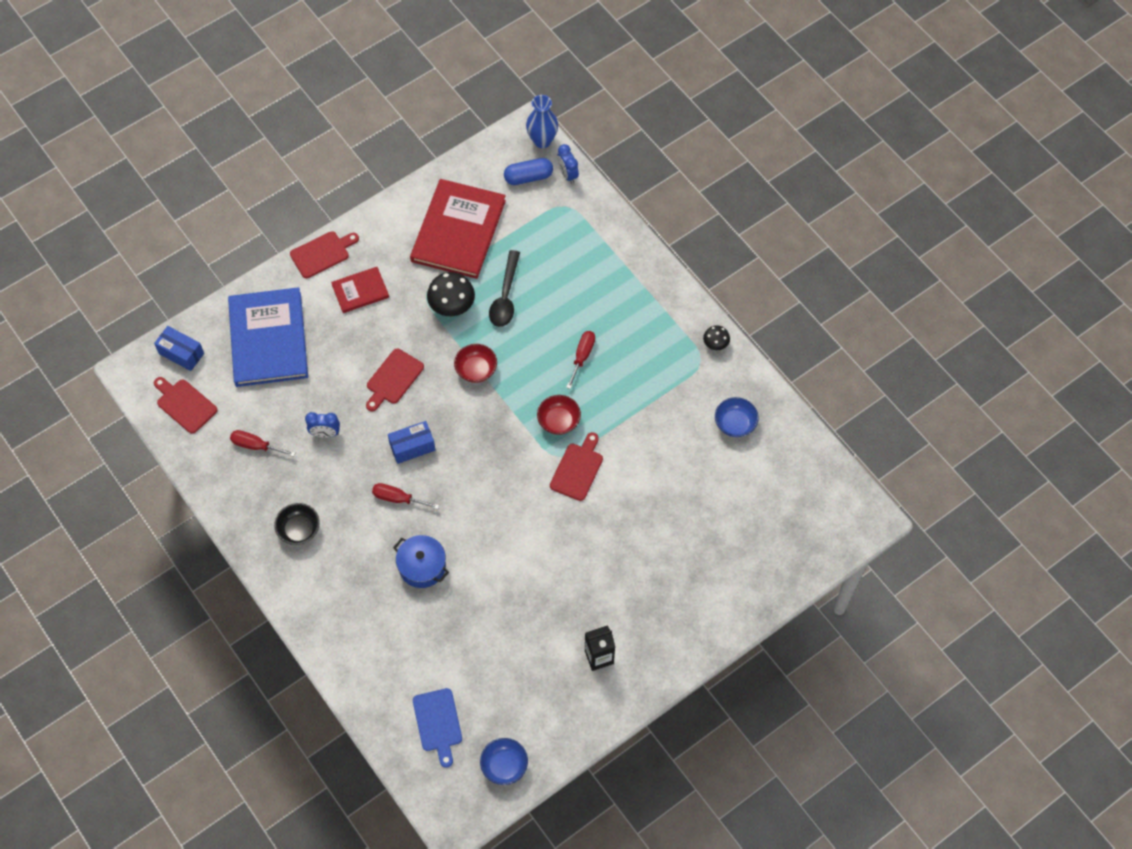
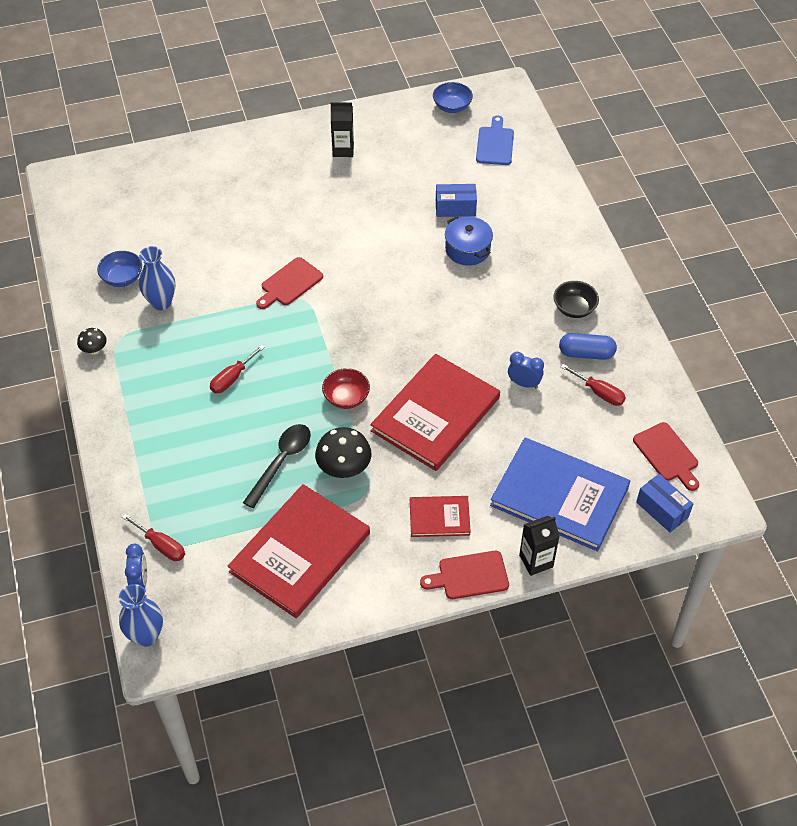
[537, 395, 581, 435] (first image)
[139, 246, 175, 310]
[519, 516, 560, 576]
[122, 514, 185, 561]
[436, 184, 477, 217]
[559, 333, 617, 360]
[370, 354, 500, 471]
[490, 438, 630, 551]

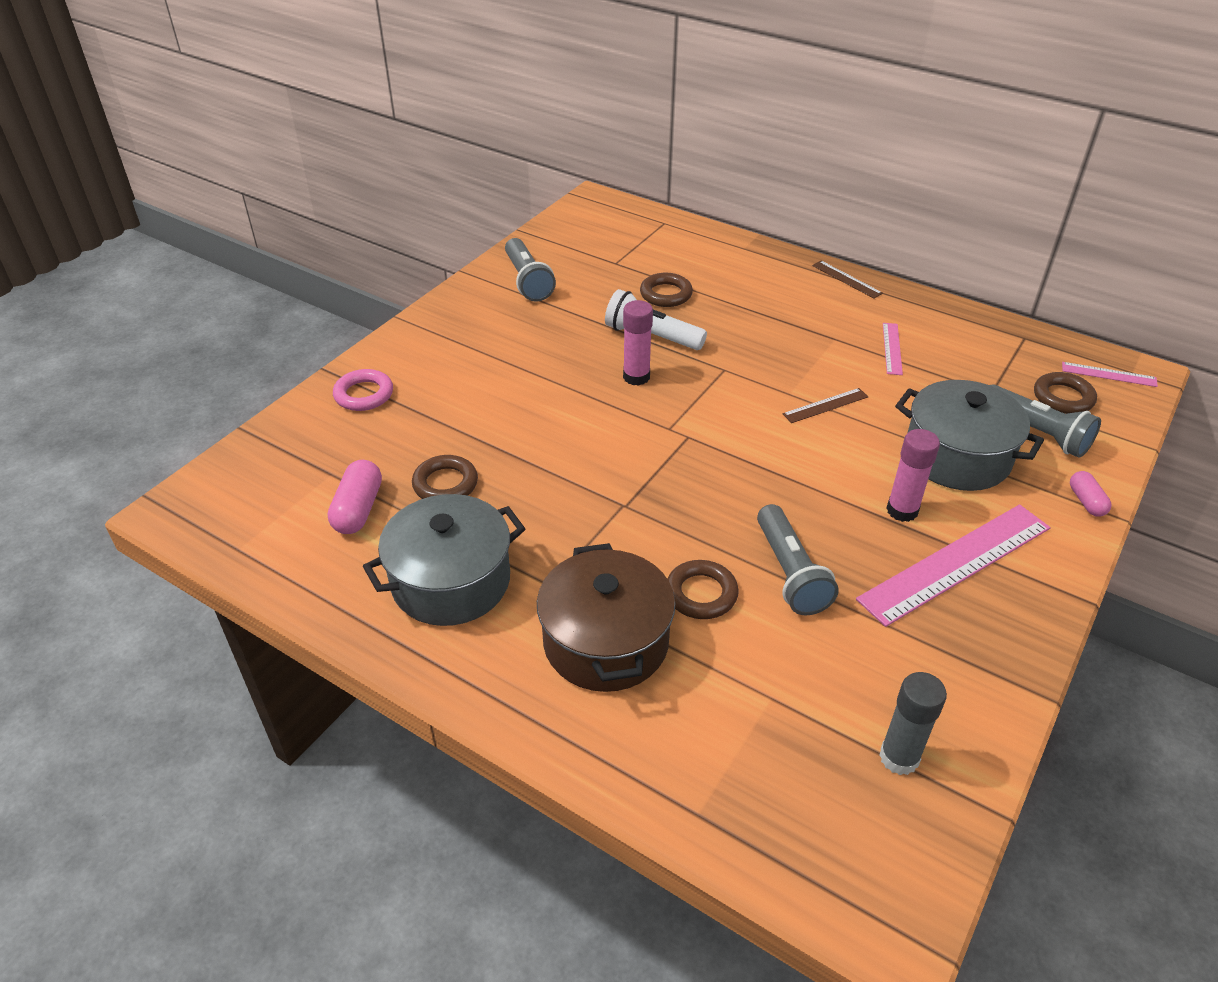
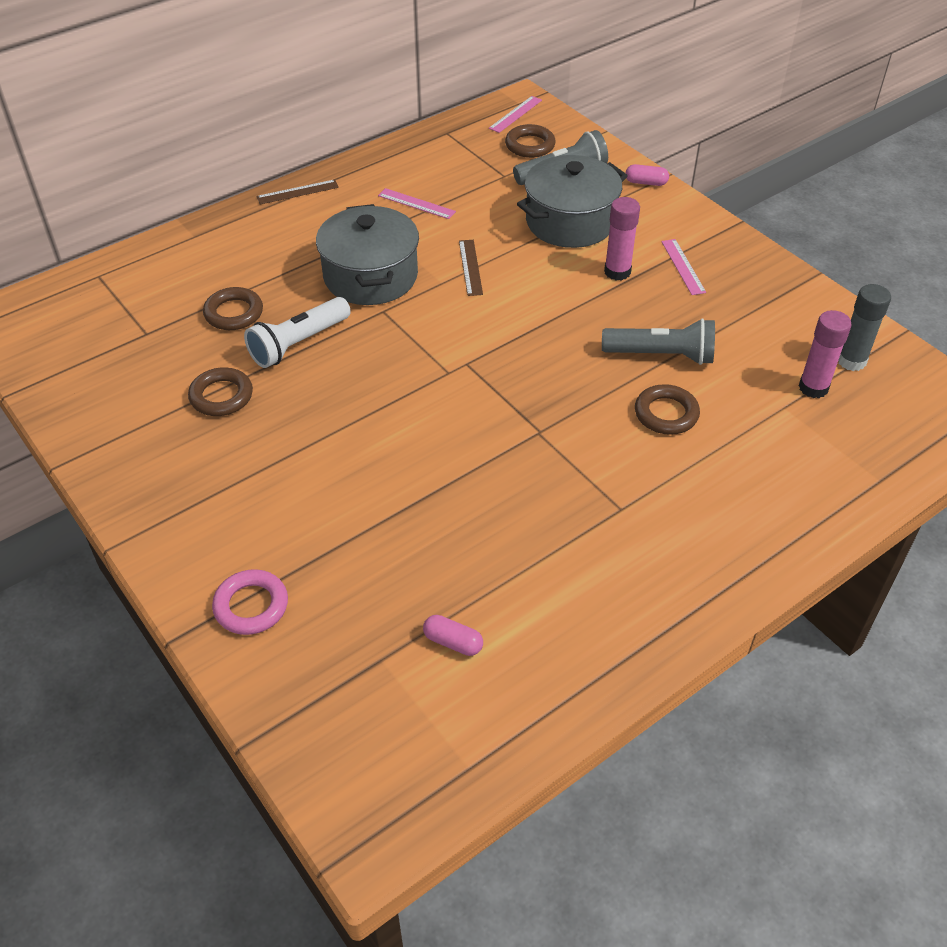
[505, 238, 556, 302] (first image)
[537, 543, 675, 692] (first image)
[316, 204, 419, 305]
[188, 367, 253, 416]
[799, 310, 852, 398]
[423, 615, 483, 656]
[661, 239, 706, 295]

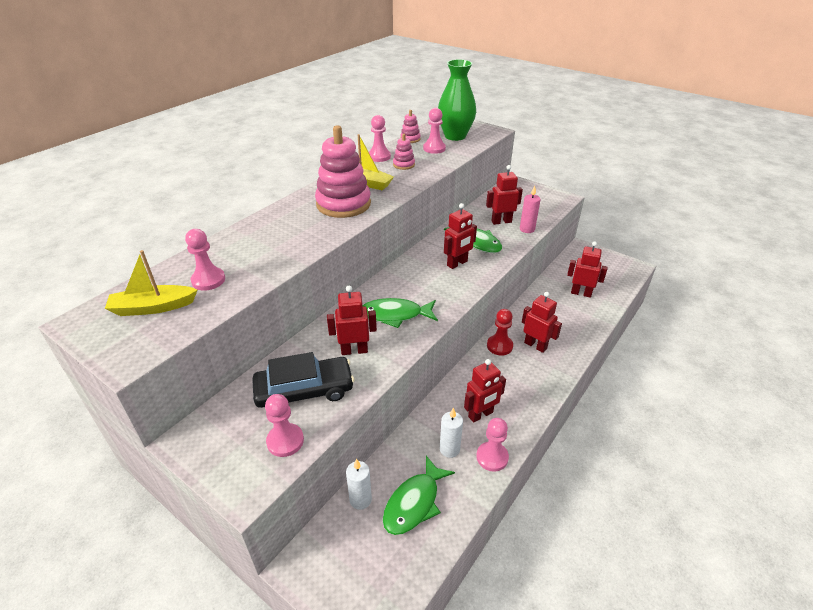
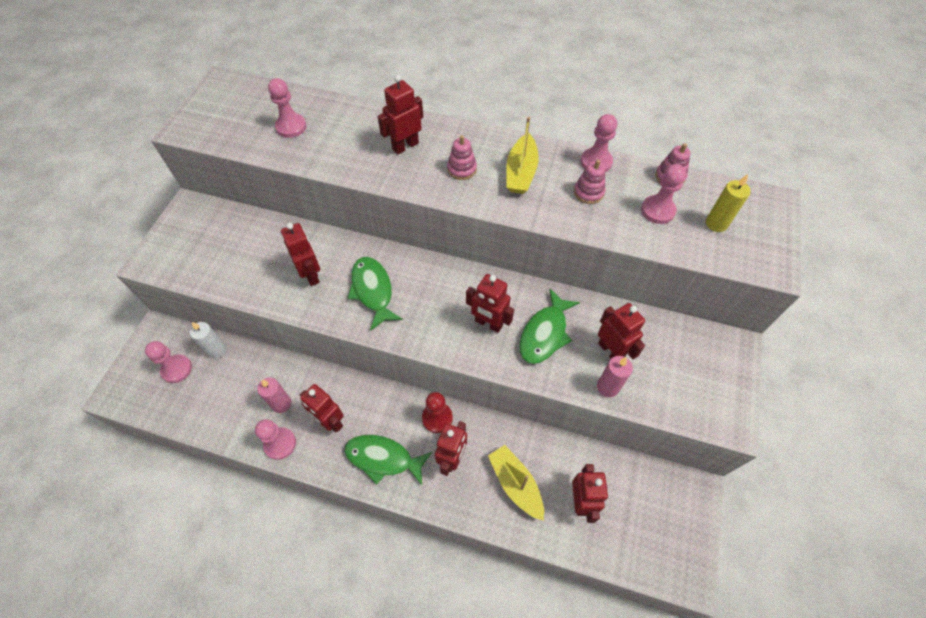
[252, 352, 354, 408] (first image)
[378, 75, 423, 154]
[488, 445, 544, 521]
[145, 341, 192, 383]
[344, 435, 432, 485]
[706, 174, 751, 232]
[257, 377, 291, 413]
[447, 135, 477, 180]

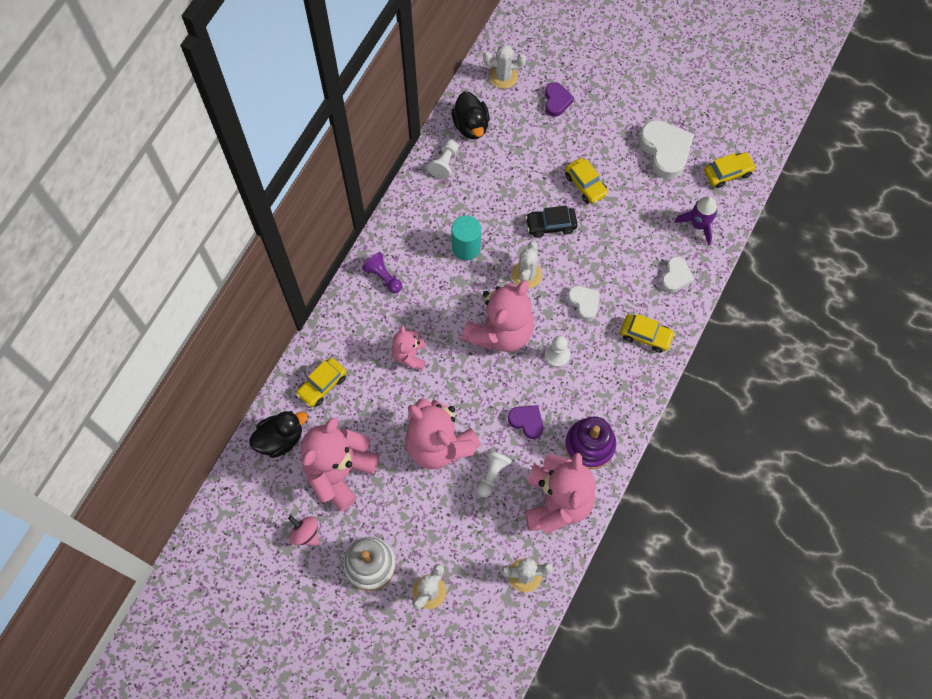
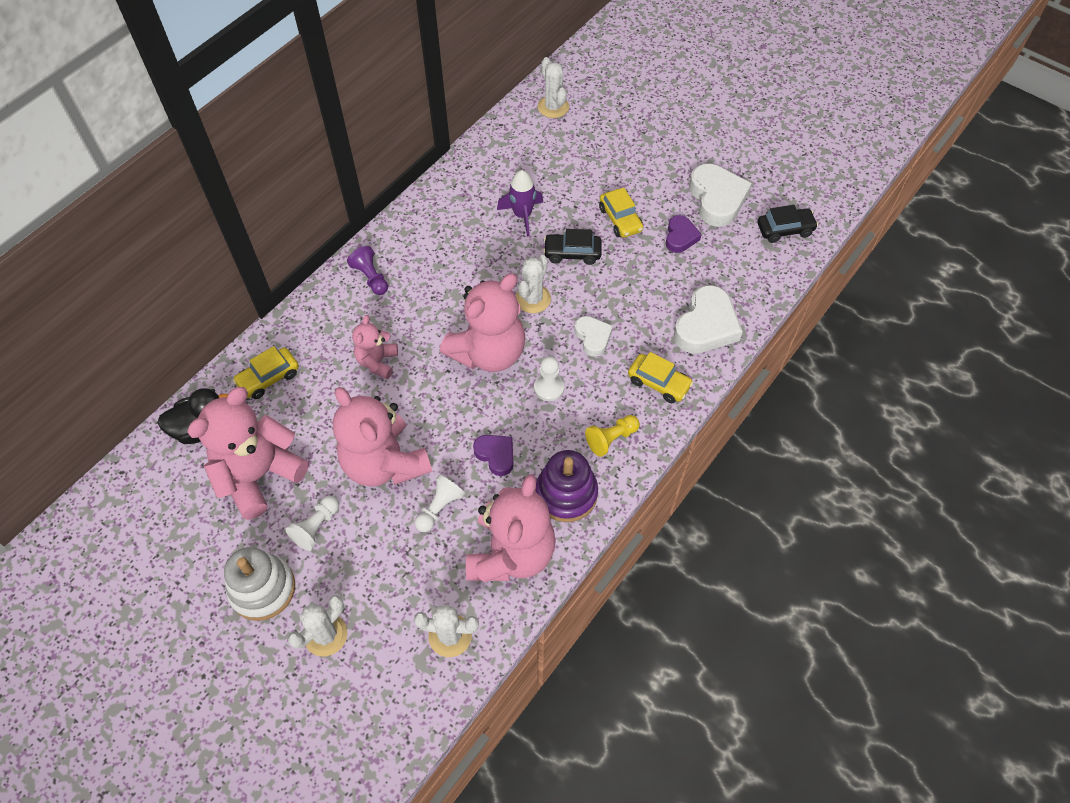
[288, 515, 319, 546] (first image)
[451, 91, 490, 139] (first image)
[452, 215, 481, 261] (first image)
[585, 415, 640, 457]
[285, 496, 339, 551]
[666, 215, 702, 253]
[497, 170, 543, 236]
[758, 205, 818, 243]
[538, 57, 569, 118]
[674, 285, 743, 354]

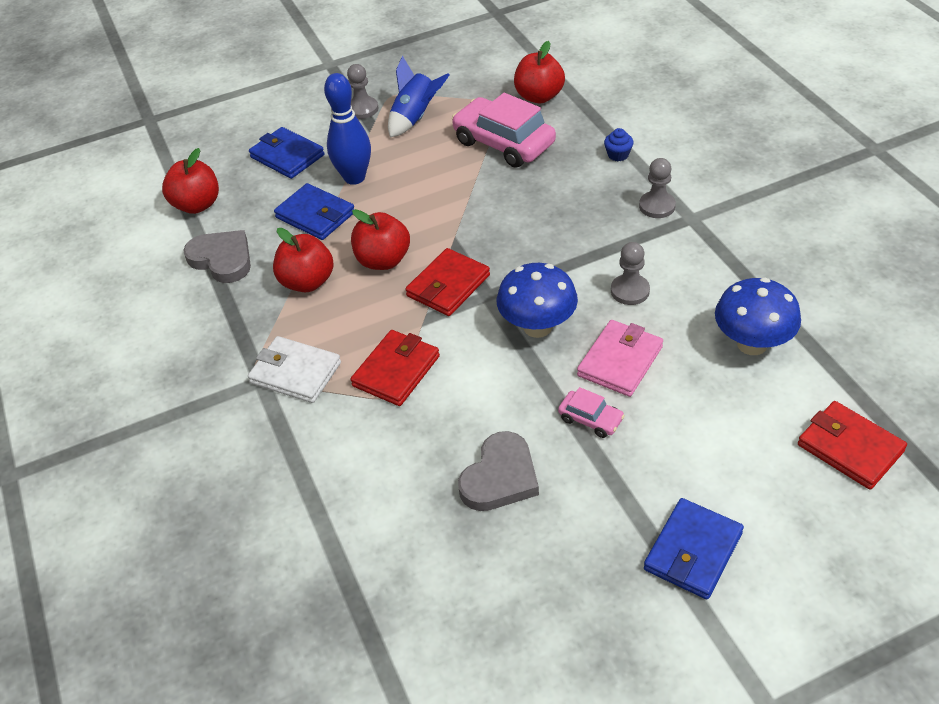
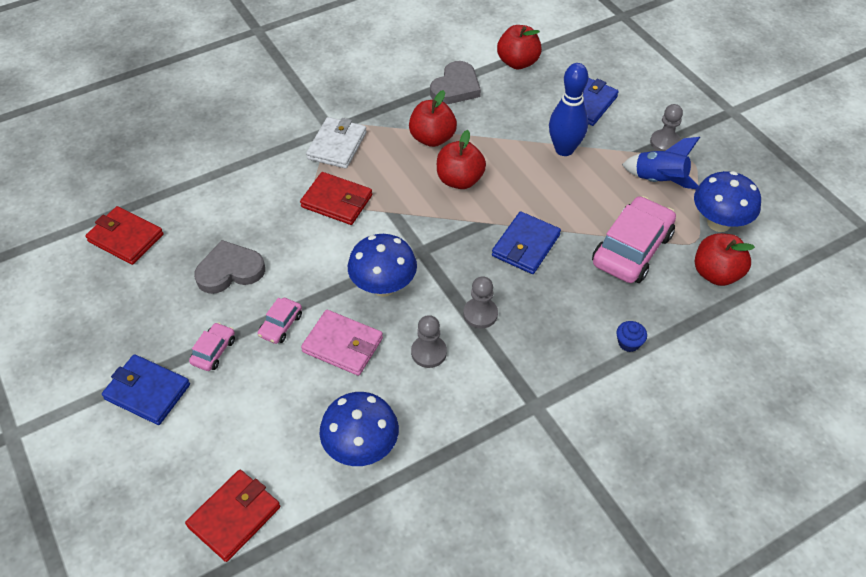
[189, 322, 235, 371]
[694, 171, 761, 232]
[492, 211, 561, 274]
[85, 206, 163, 265]
[463, 276, 498, 329]
[194, 240, 265, 294]

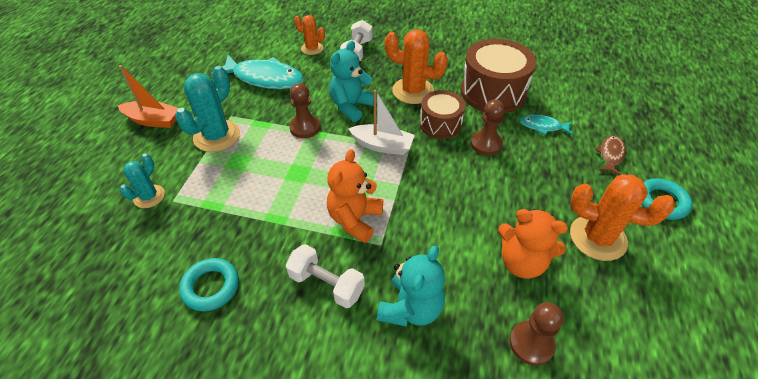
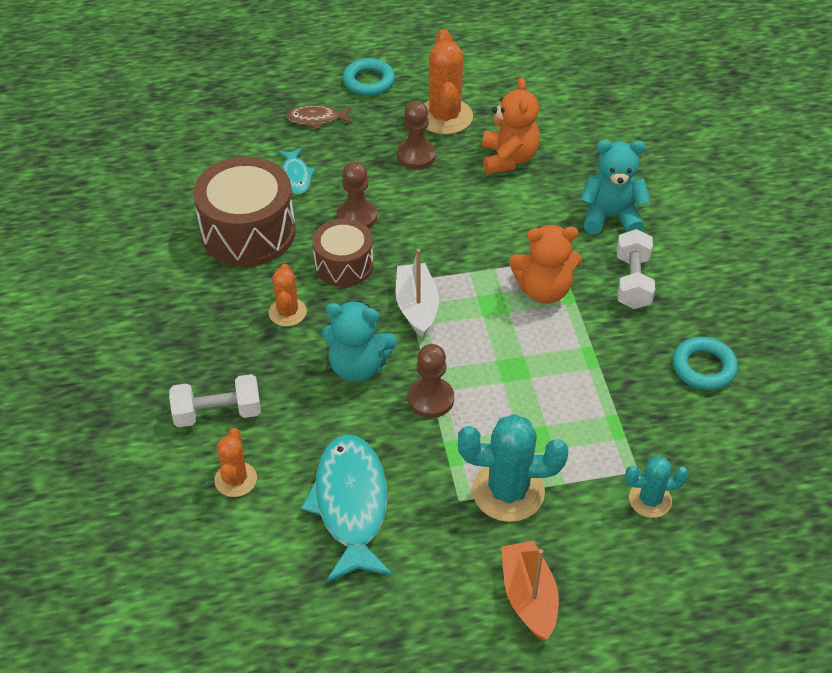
[397, 101, 436, 169]
[269, 264, 307, 326]

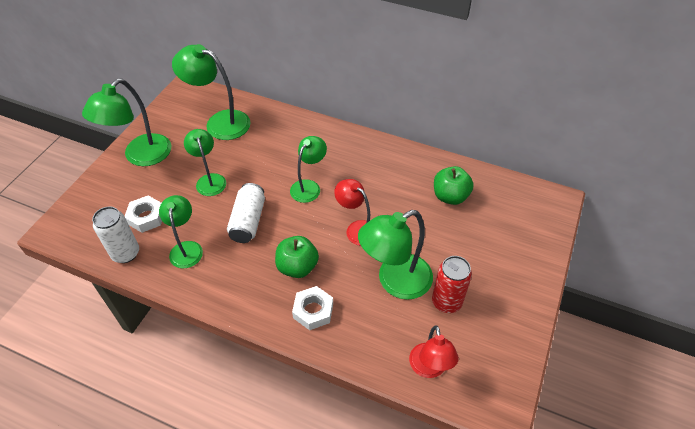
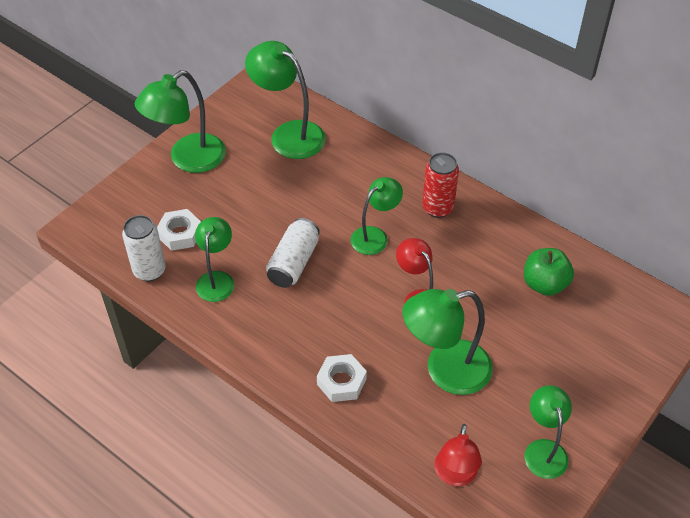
[275, 236, 319, 278] (first image)
[524, 385, 572, 479]
[422, 153, 459, 218]

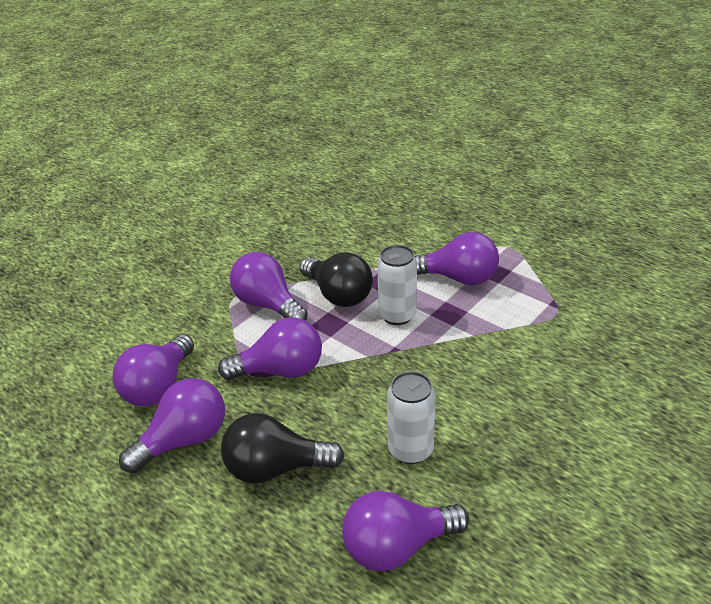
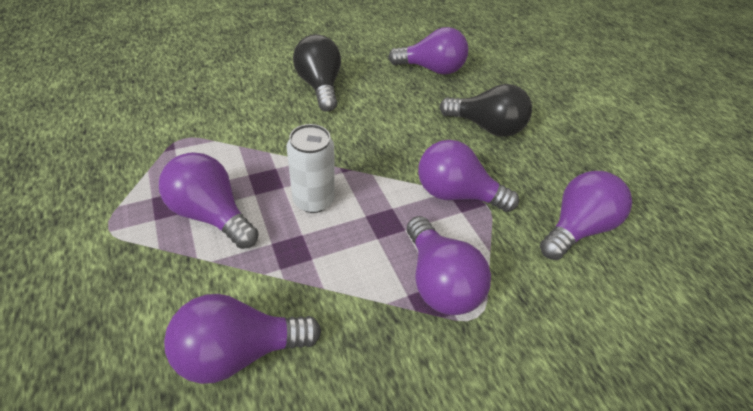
[387, 371, 436, 464] (first image)
[164, 294, 321, 384]
[293, 34, 341, 112]

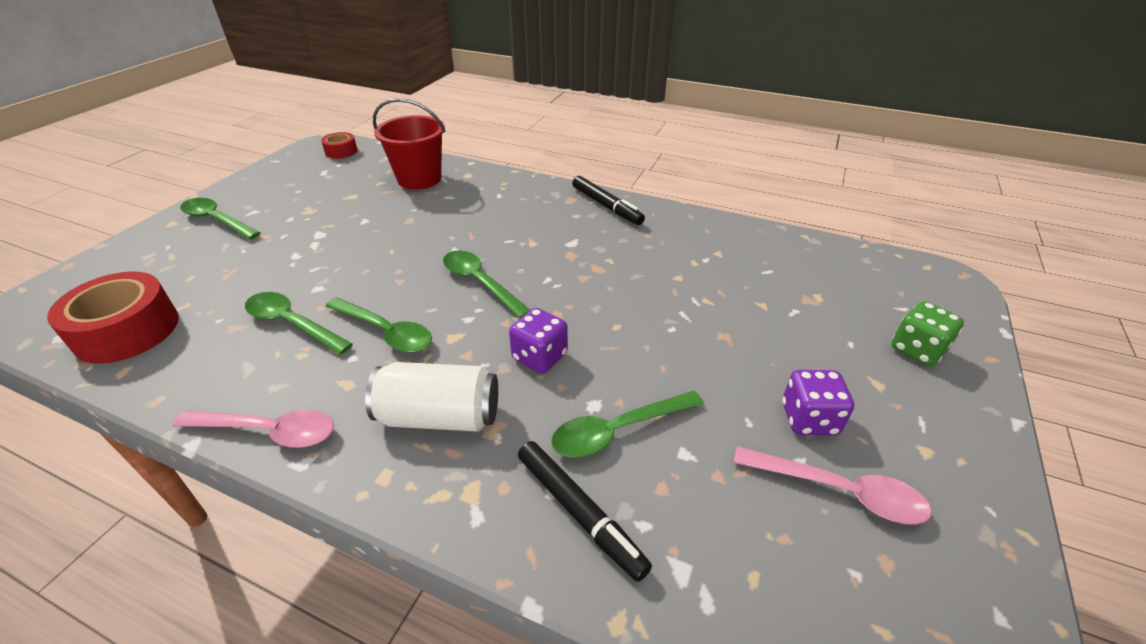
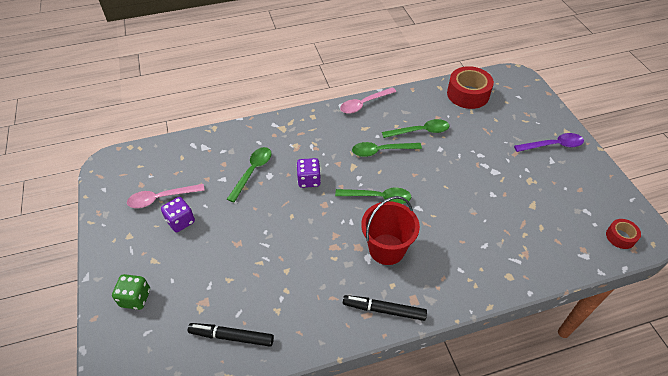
[365, 362, 498, 432] (first image)
[361, 196, 420, 265]
[188, 323, 274, 347]
[514, 133, 584, 152]

